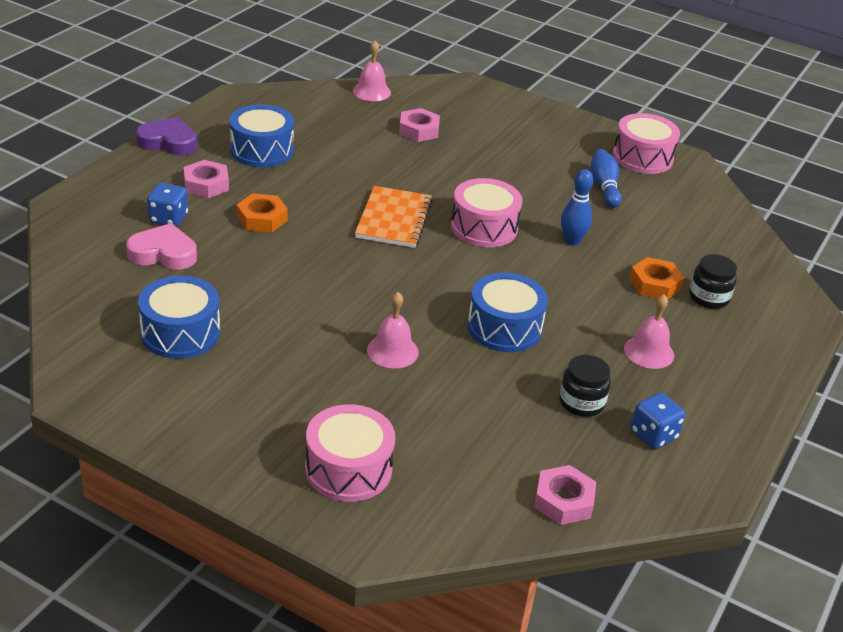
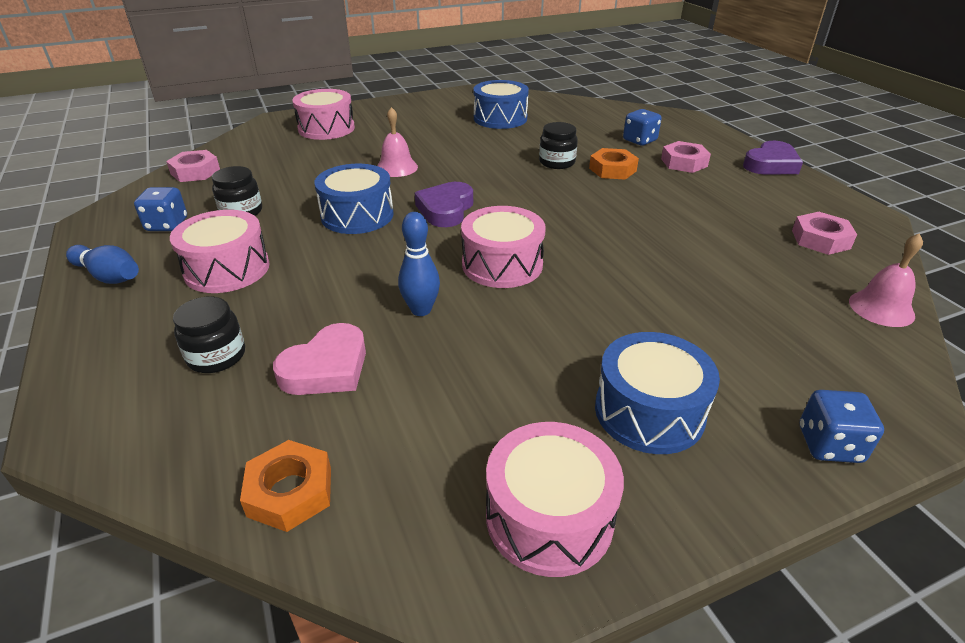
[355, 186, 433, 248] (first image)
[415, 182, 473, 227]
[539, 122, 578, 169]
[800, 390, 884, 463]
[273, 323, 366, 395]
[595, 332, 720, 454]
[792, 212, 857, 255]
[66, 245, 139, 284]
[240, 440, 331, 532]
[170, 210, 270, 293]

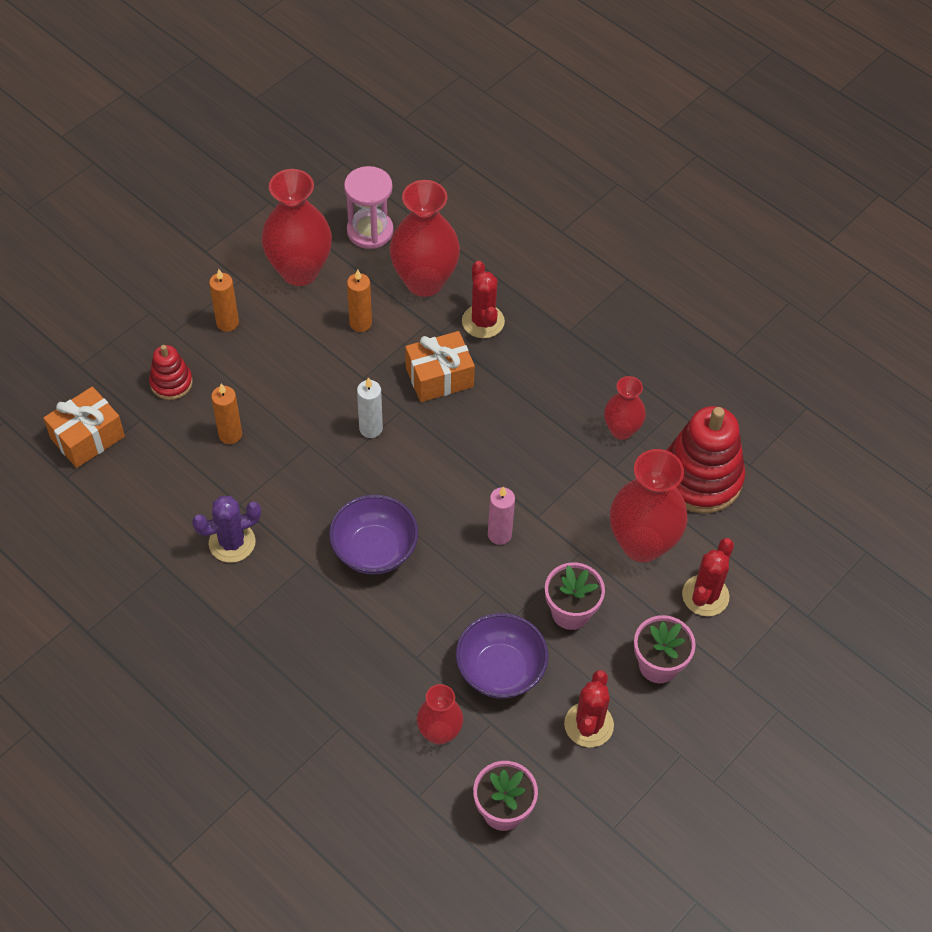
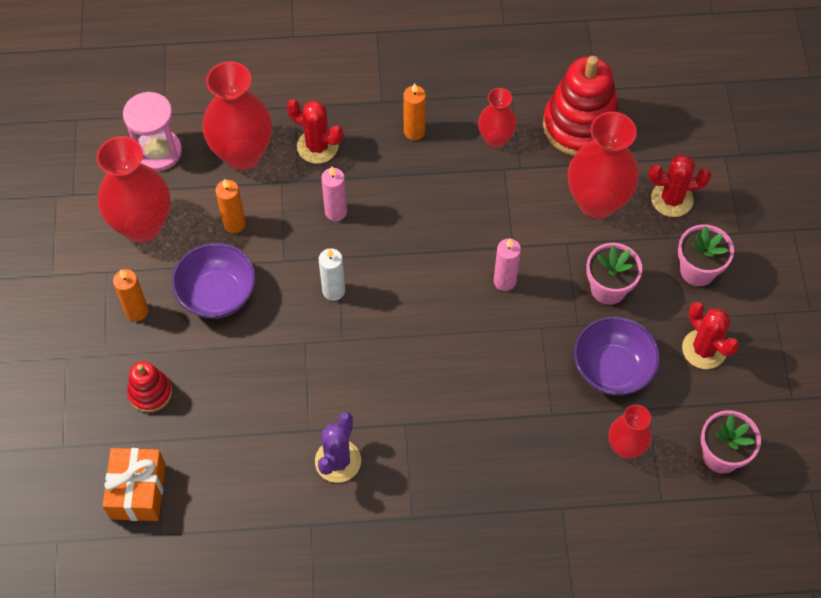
[403, 83, 426, 140]
[172, 243, 256, 319]
[321, 167, 347, 221]
[648, 154, 712, 217]

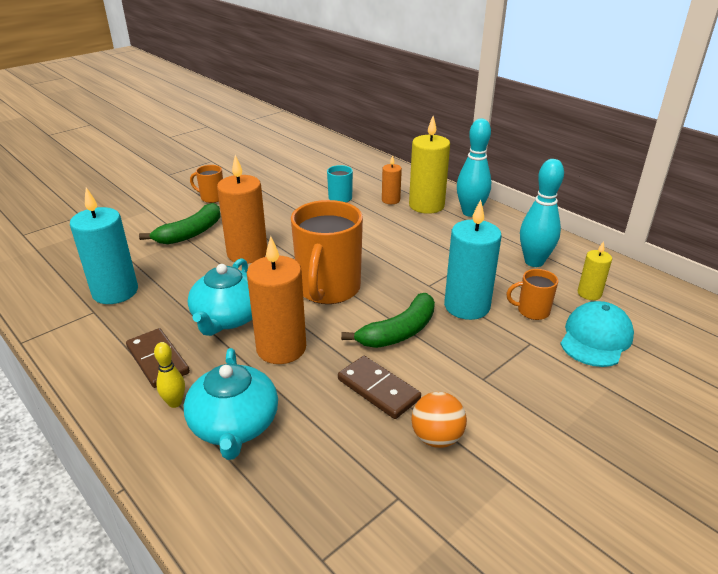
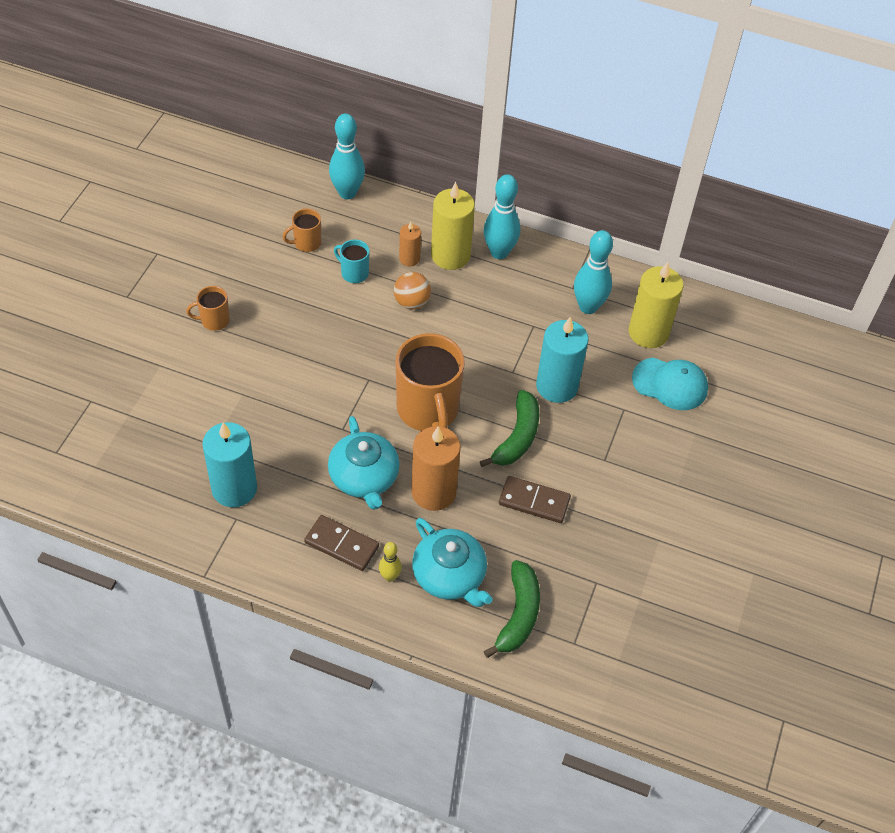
[217, 155, 267, 264] (first image)
[329, 114, 365, 199]
[484, 560, 540, 658]
[394, 272, 431, 309]
[283, 209, 321, 252]
[632, 358, 708, 410]
[629, 262, 684, 348]

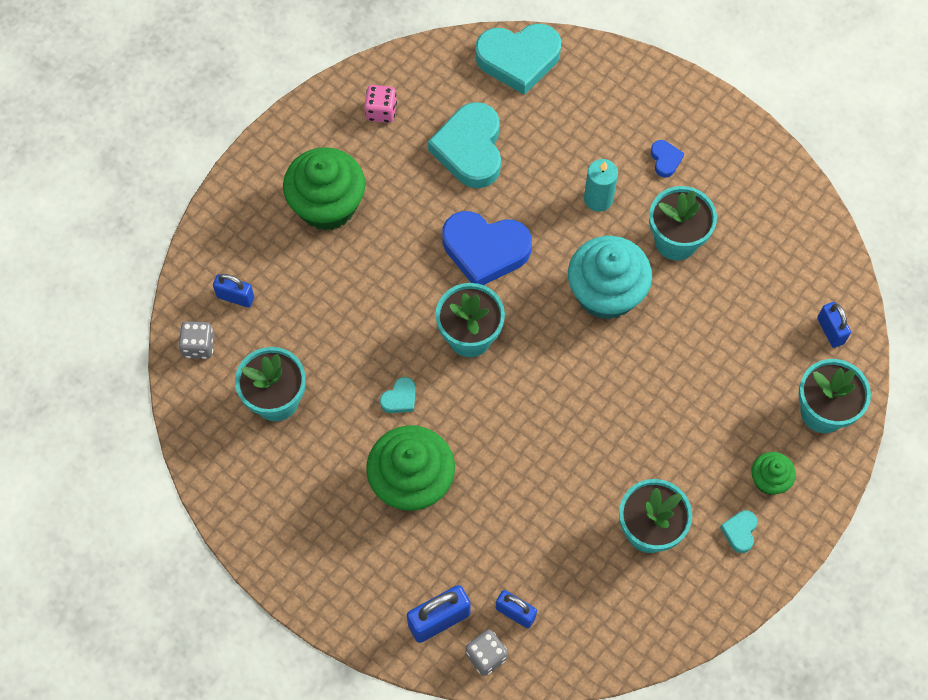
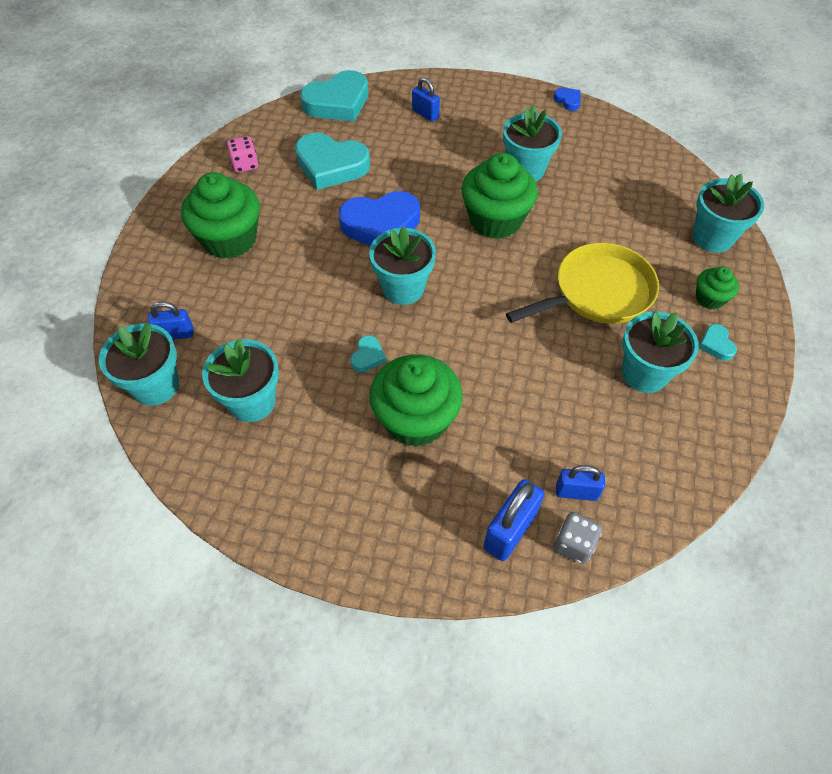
[584, 159, 618, 212] (first image)
[506, 243, 659, 324]
[553, 88, 581, 111]
[412, 77, 440, 122]
[99, 322, 179, 405]
[462, 153, 538, 239]
[295, 133, 370, 190]

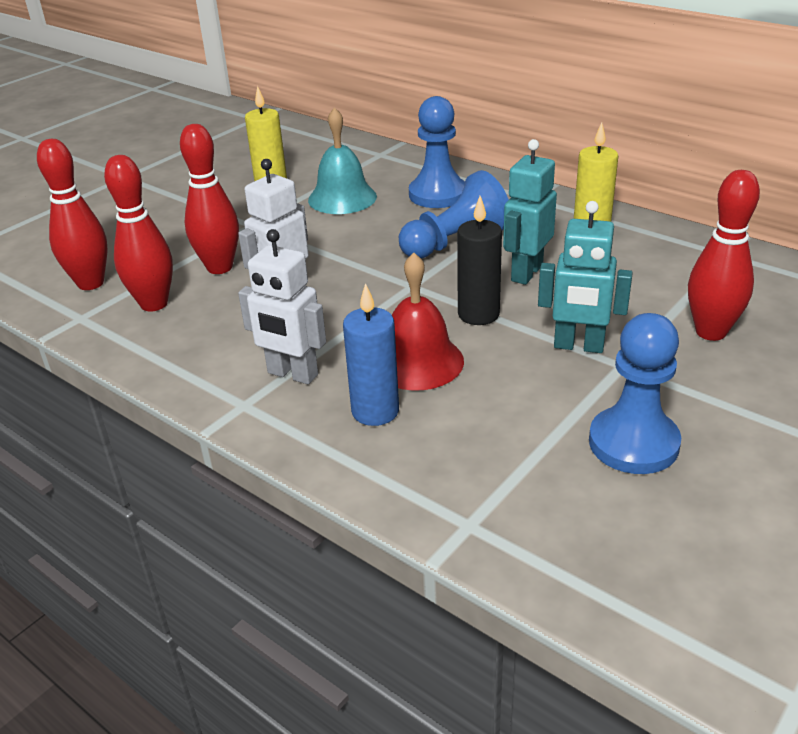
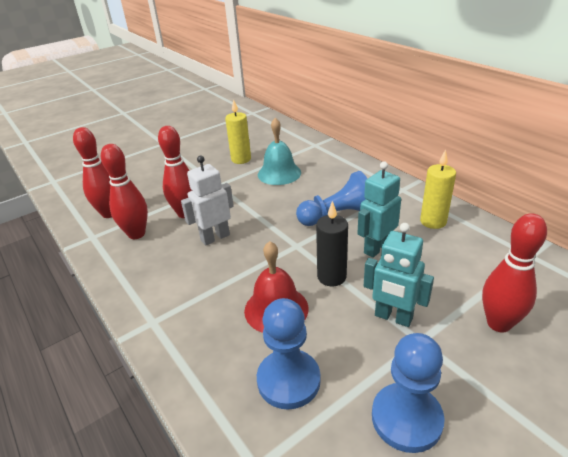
[238, 229, 326, 384] (first image)
[343, 283, 399, 426] (first image)
[257, 298, 321, 409]

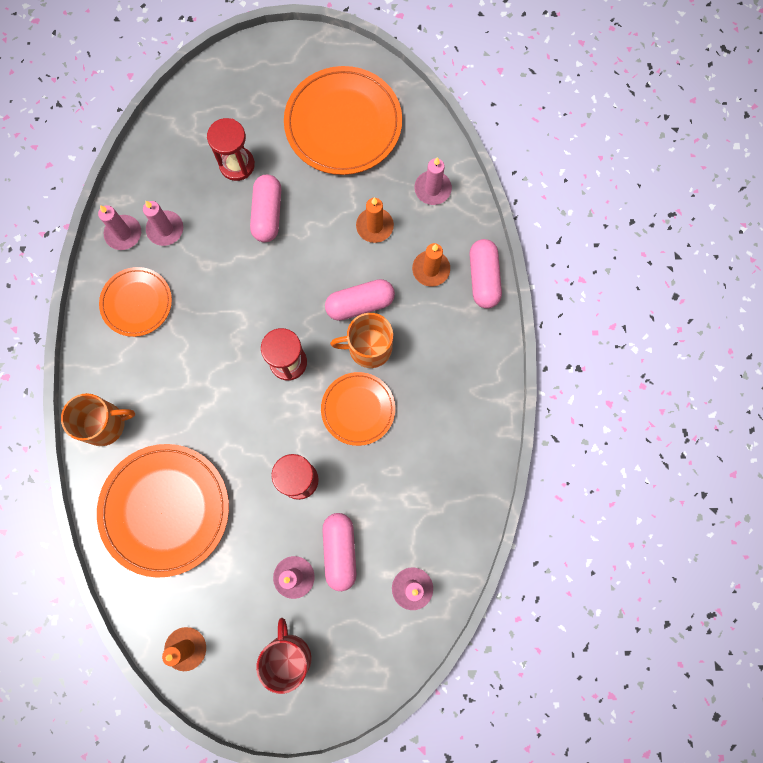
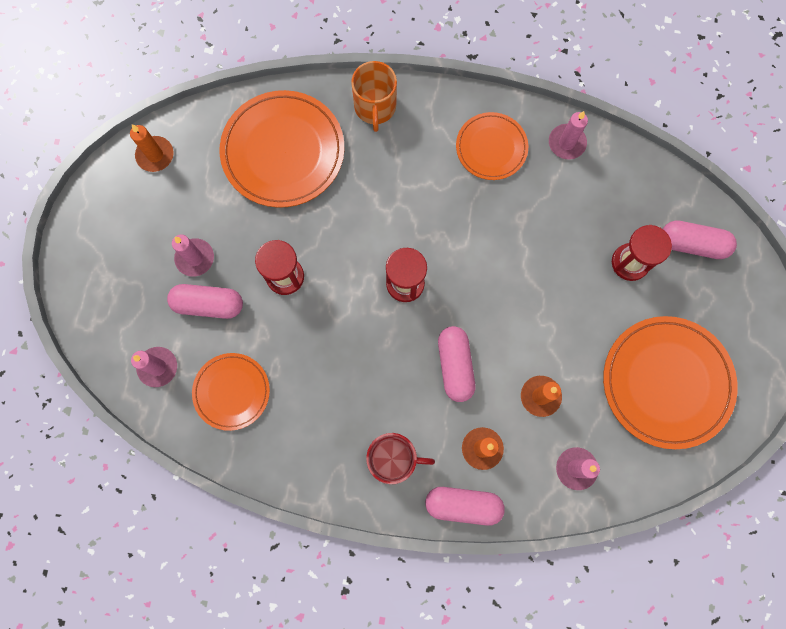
[143, 201, 183, 246] (first image)
[330, 313, 393, 368] (first image)
[663, 220, 737, 259]
[366, 433, 435, 484]
[192, 353, 270, 431]

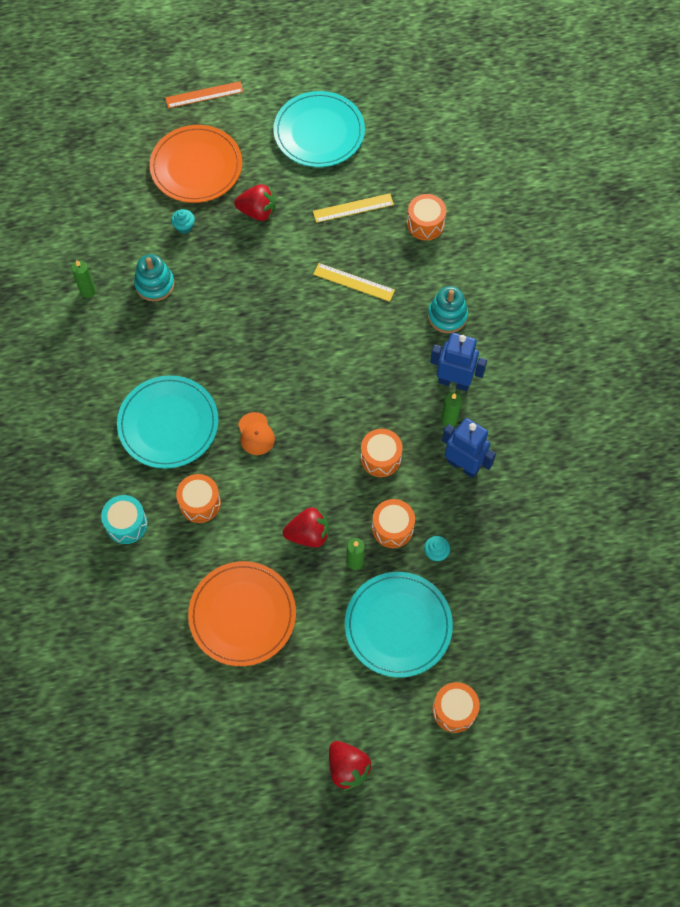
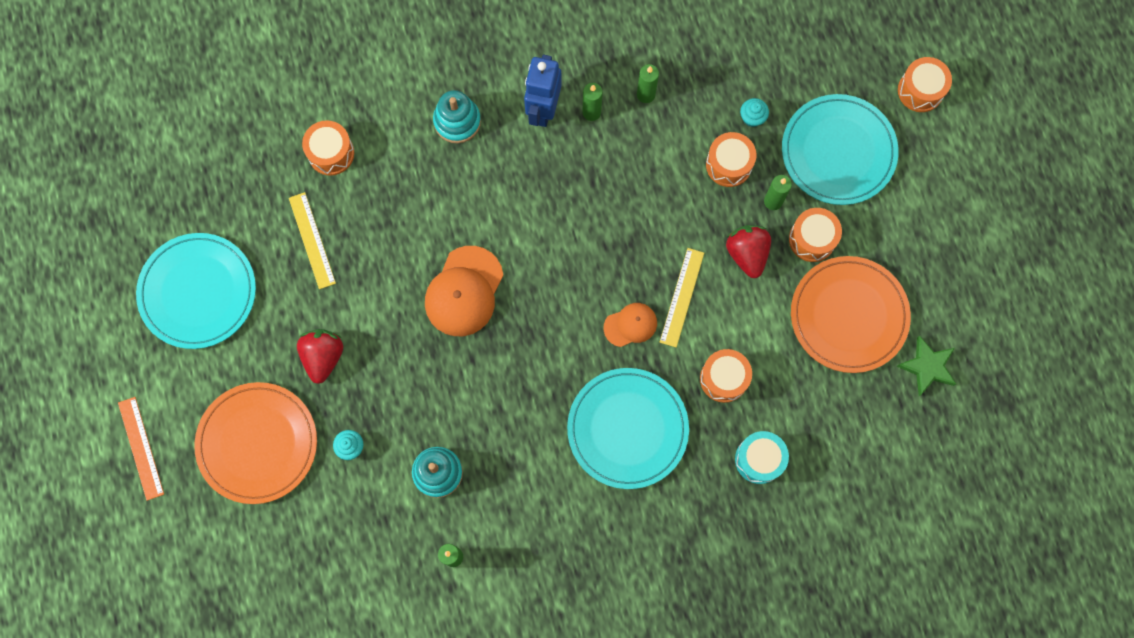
[329, 741, 372, 791] (first image)
[425, 246, 503, 336]
[897, 336, 956, 396]
[660, 248, 704, 347]
[789, 208, 842, 262]
[637, 64, 659, 103]

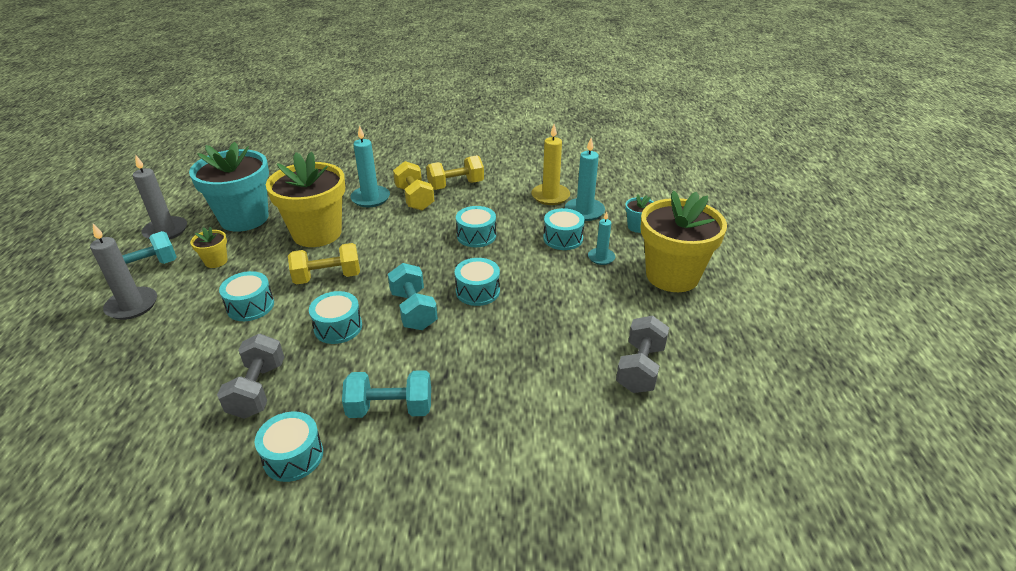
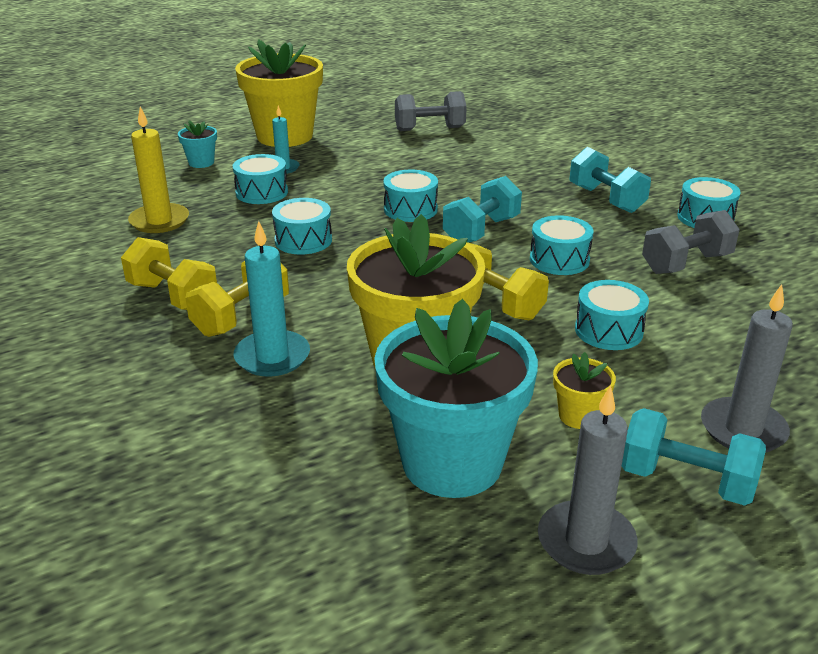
[565, 138, 605, 221] (first image)

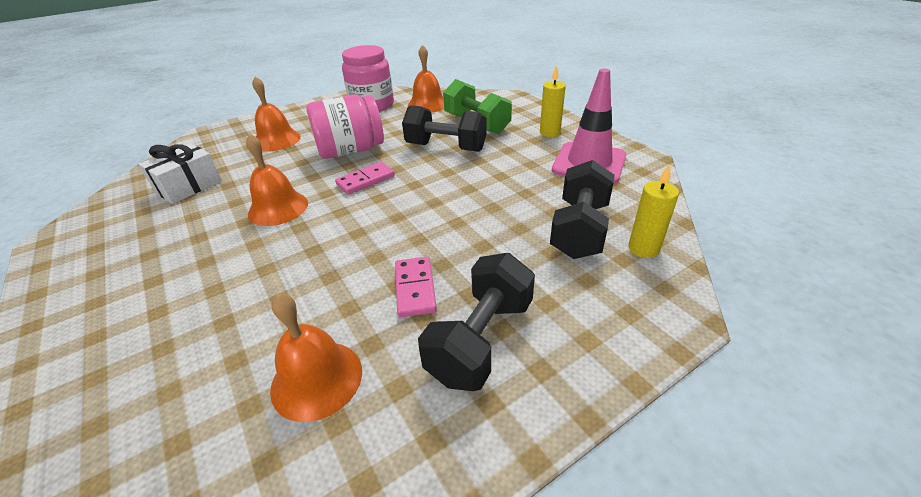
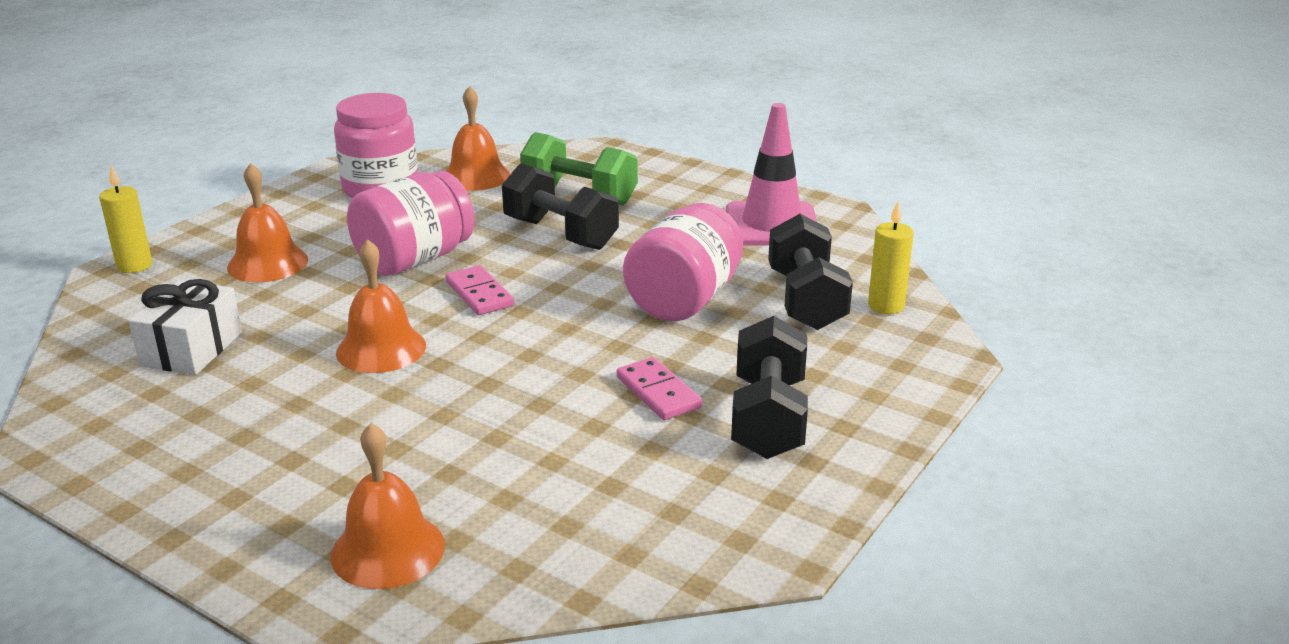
[623, 203, 743, 321]
[331, 423, 445, 589]
[99, 165, 152, 273]
[445, 265, 514, 315]
[502, 163, 619, 250]

